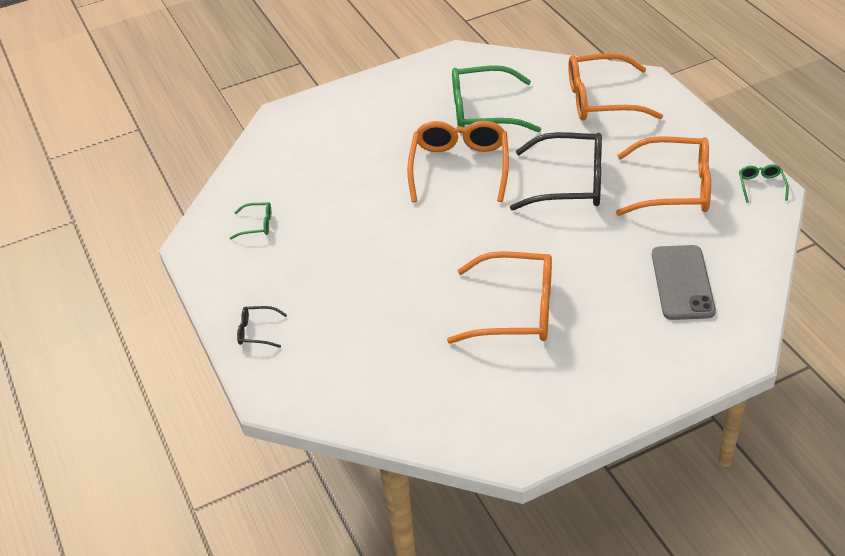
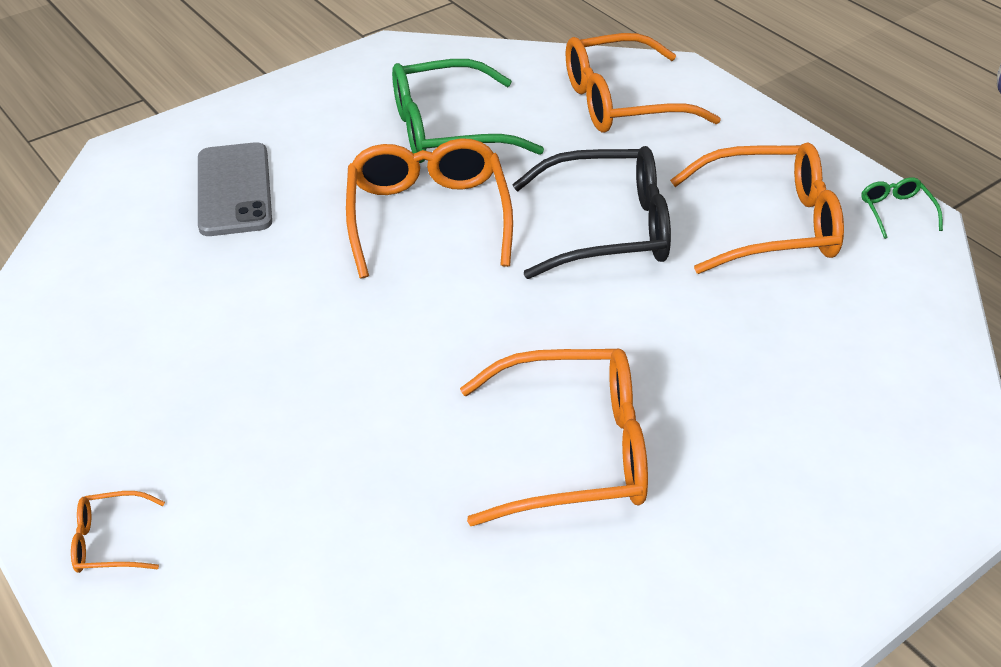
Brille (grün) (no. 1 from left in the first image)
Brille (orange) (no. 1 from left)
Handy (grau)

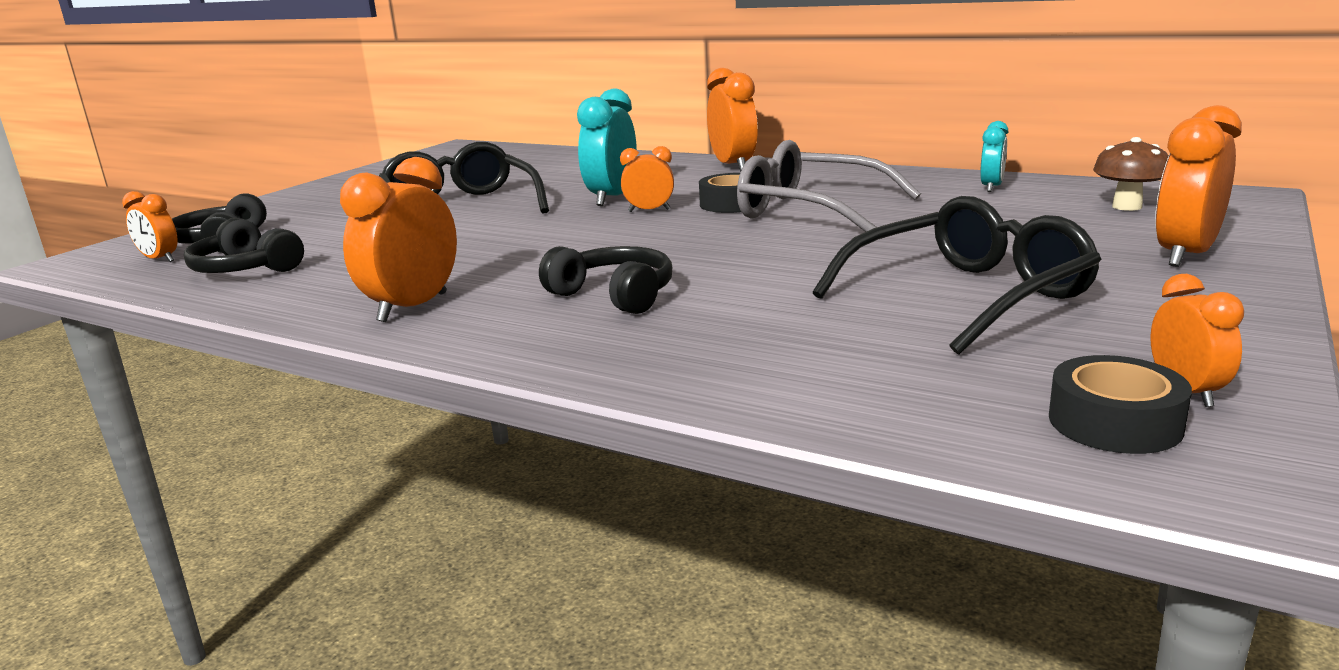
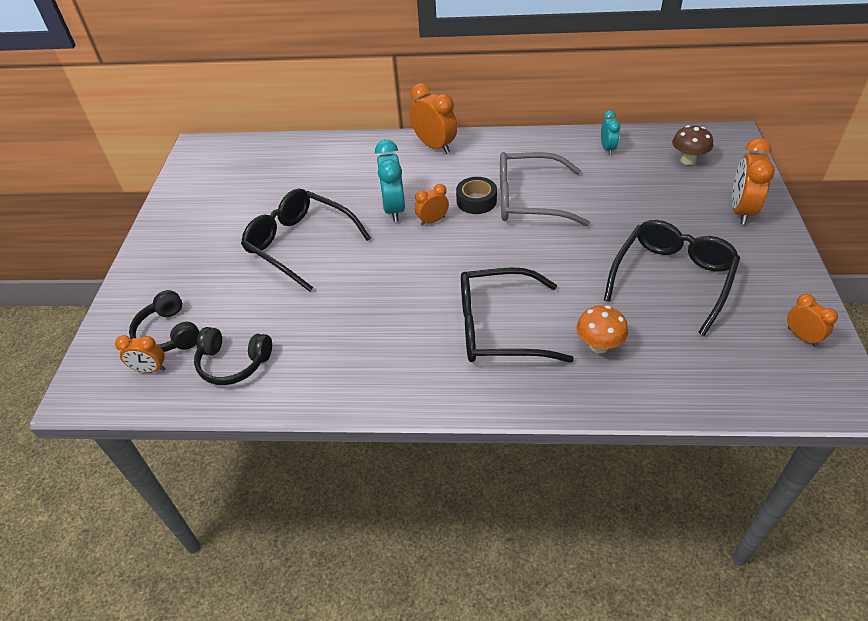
Wecker (orange) (no. 2 from left in the first image)
Brille (schwarz) (no. 2 from left)
Klebeband (schwarz) (no. 2 from left in the first image)
Pilz (orange)

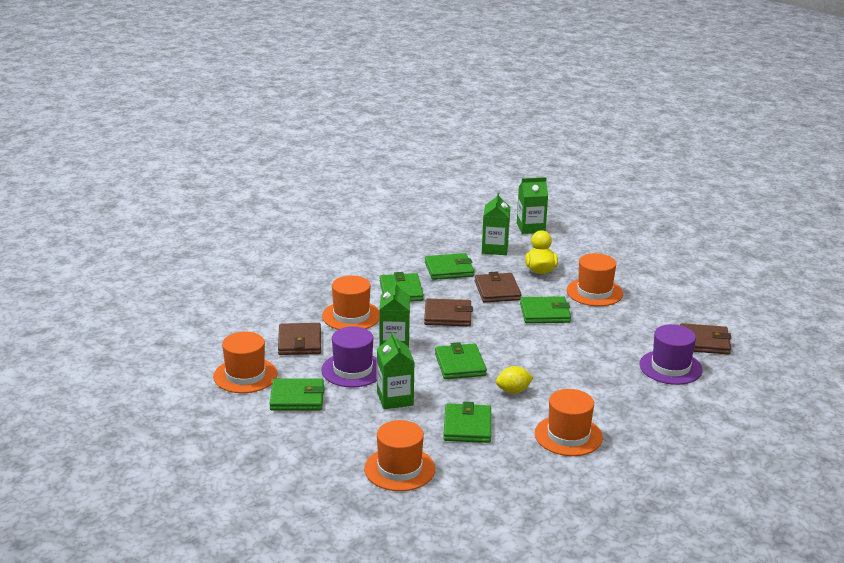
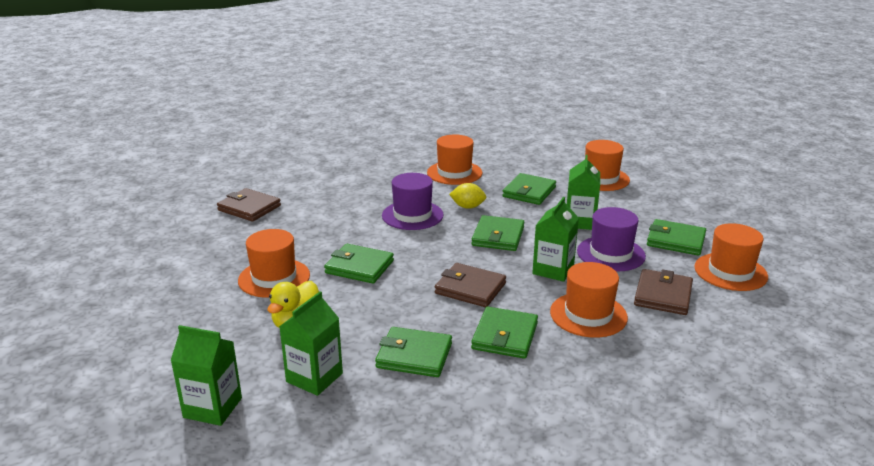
Geldbörse (braun) (no. 3 from left in the first image)
Hut (lila) (no. 1 from left)

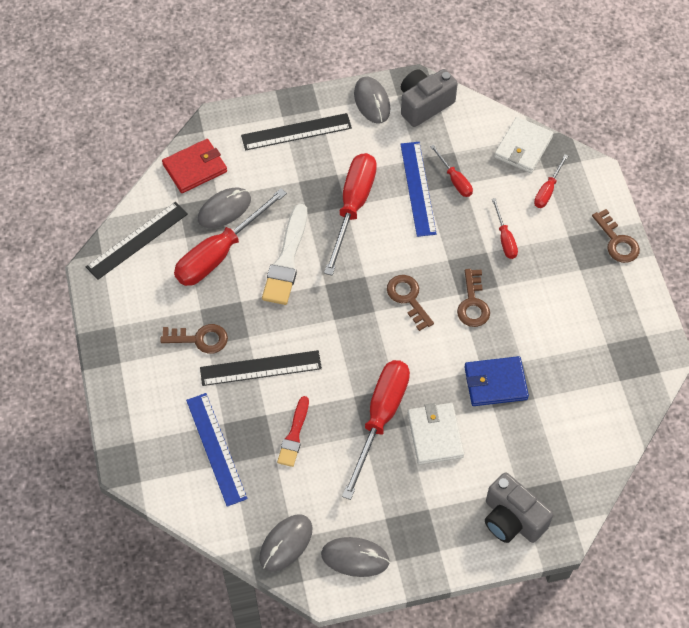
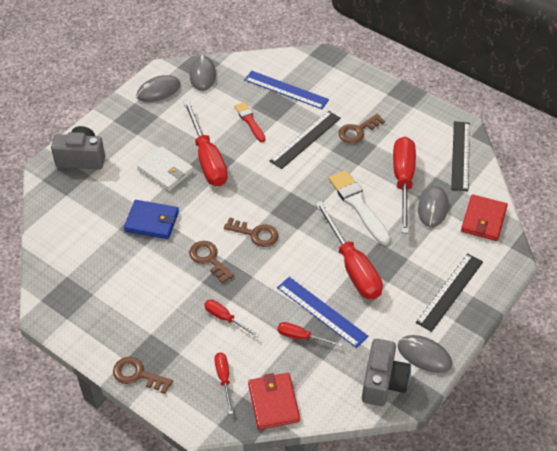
Geldbörse (blau)
Geldbörse (rot) (no. 1 from left)

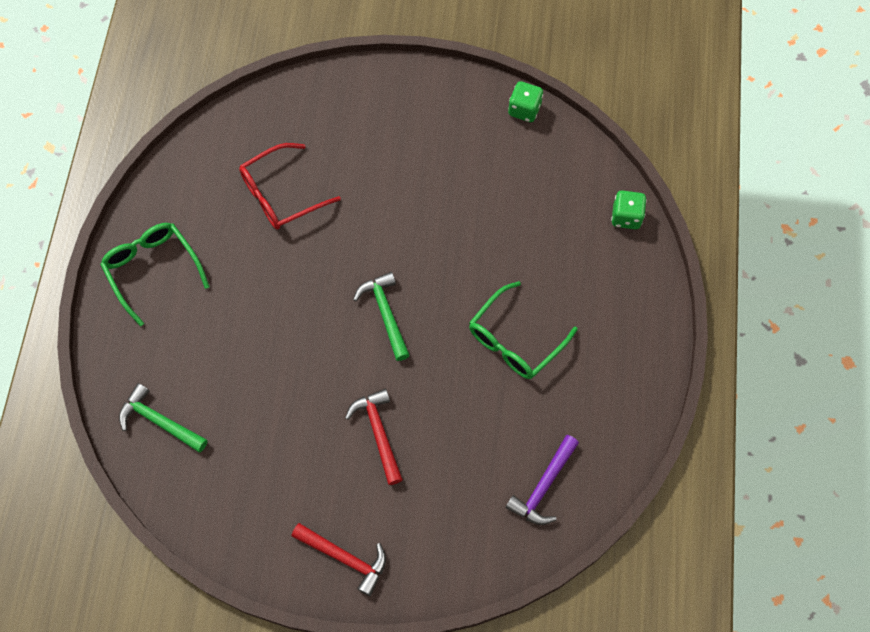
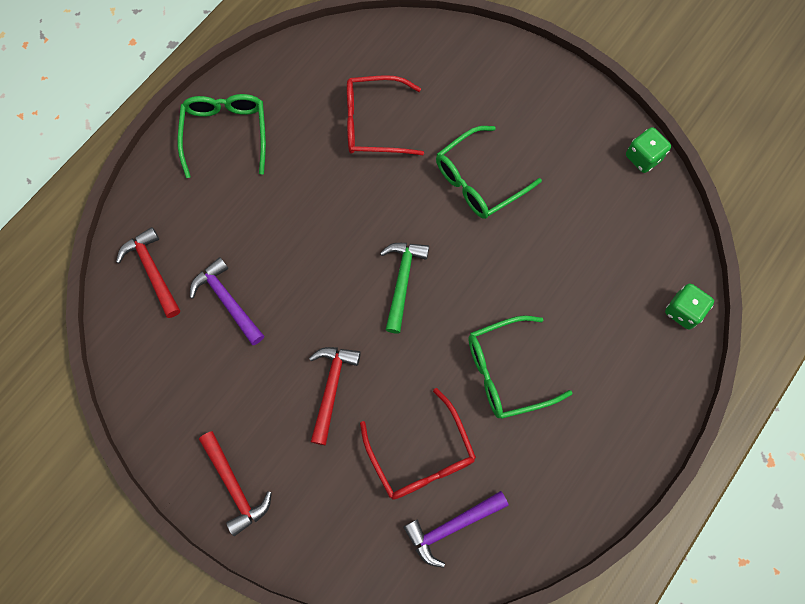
Hammer (rot) (no. 1 from left)
Hammer (lila) (no. 1 from left)
Brille (rot) (no. 2 from left)
Brille (grün) (no. 2 from left)

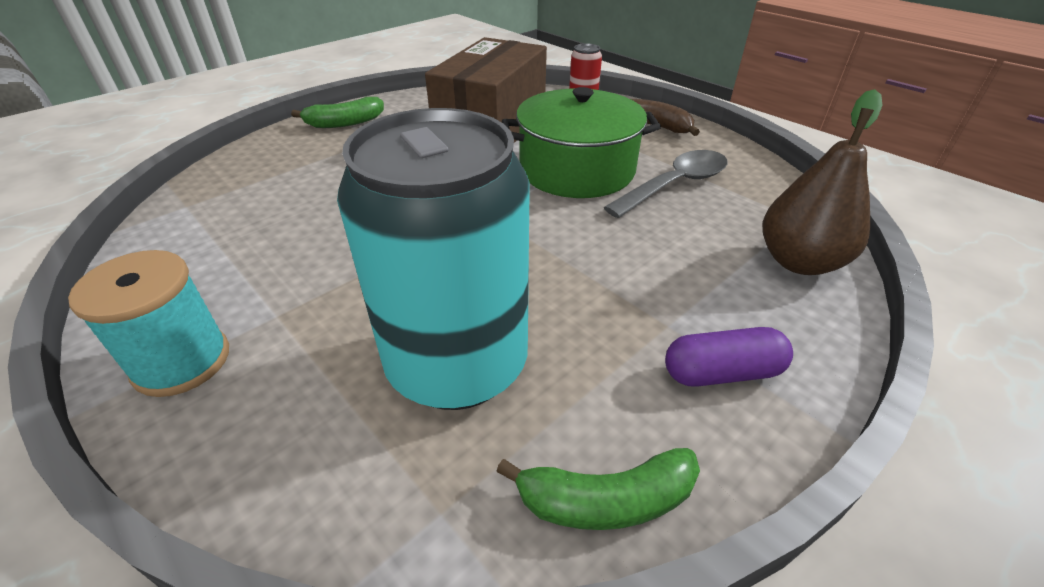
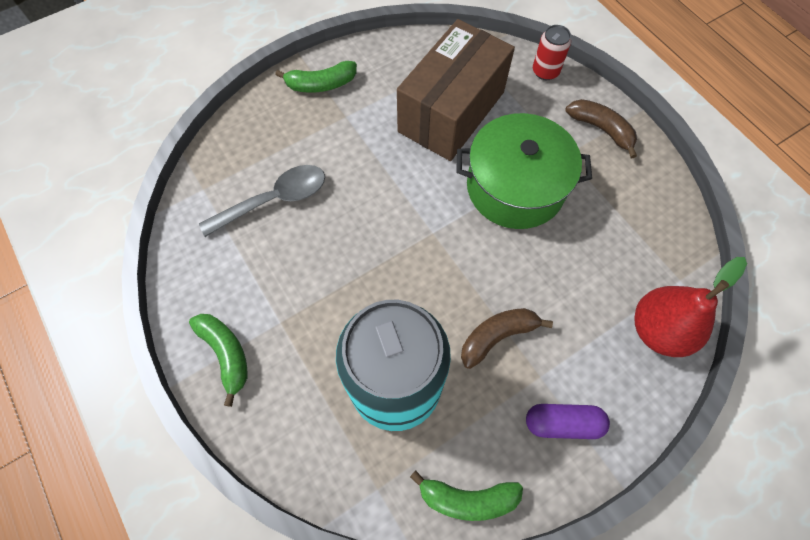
Banane (grün) (no. 1 from left)
Löffel (grau)
Birne (rot)
Banane (braun) (no. 1 from left)

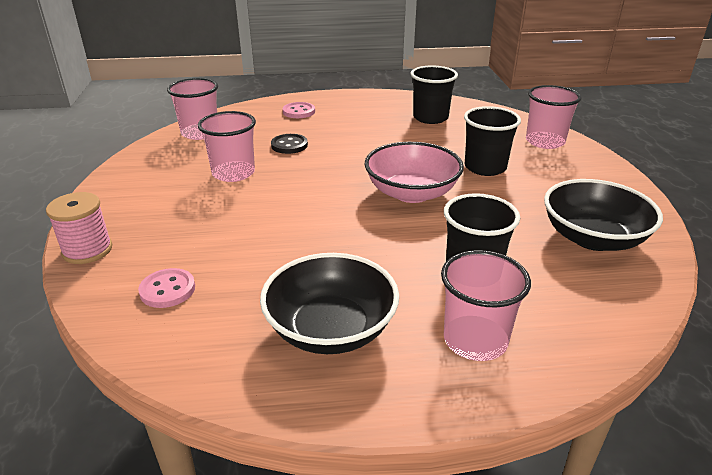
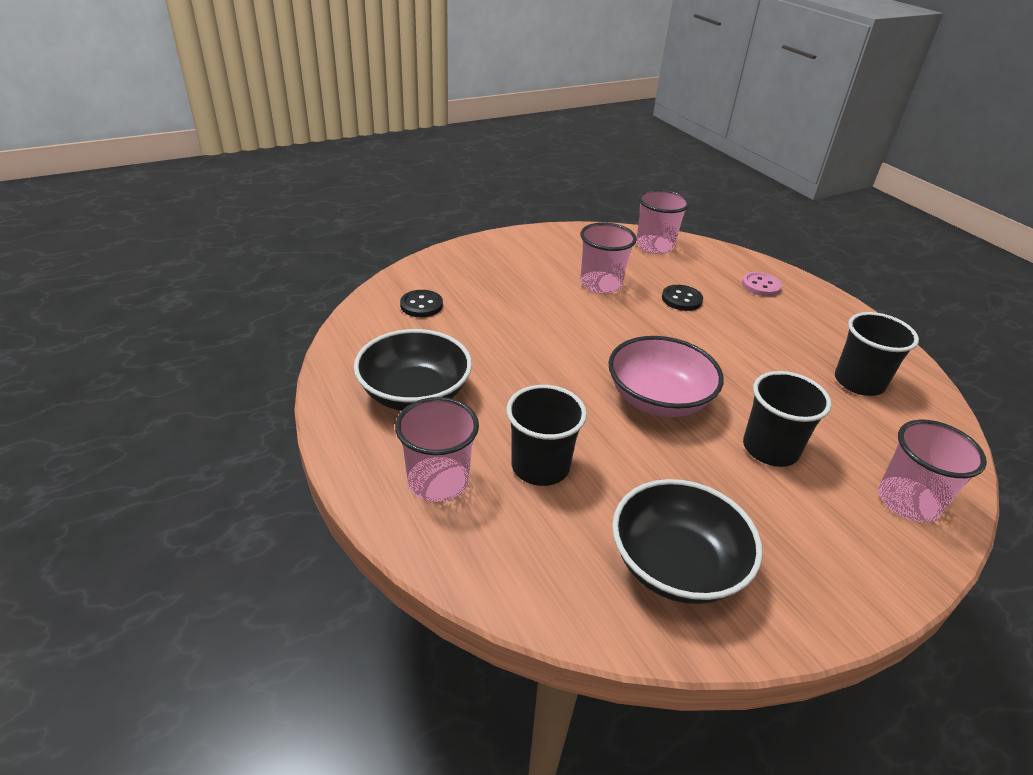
Garnrolle (rosa)
Knopf (schwarz) (no. 1 from left)

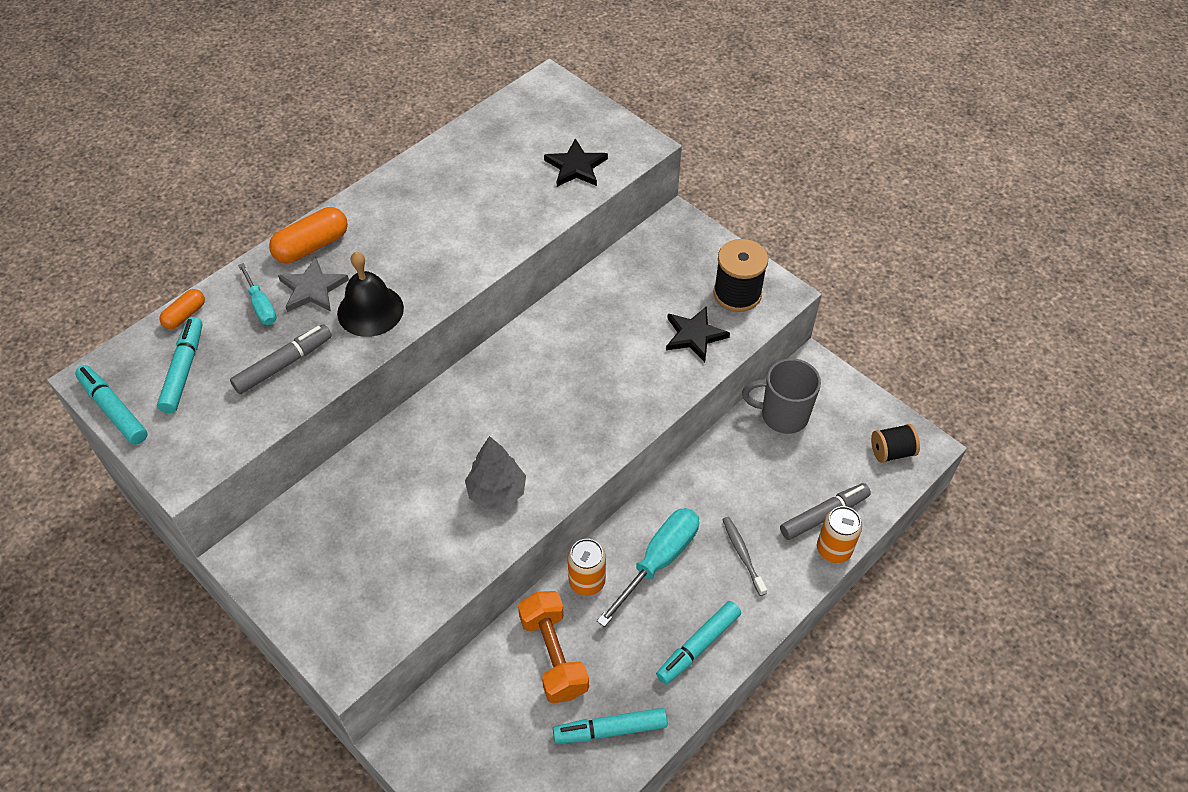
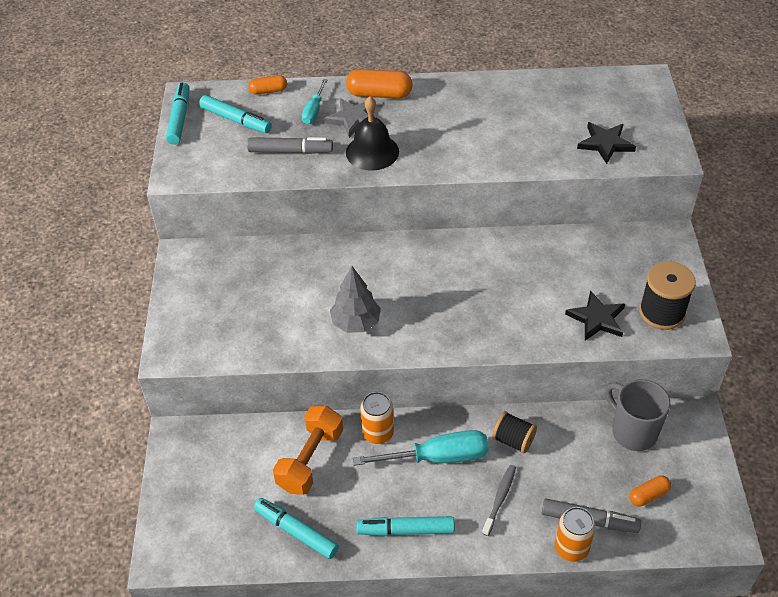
Filzstift (türkis) (no. 2 from left)
Garnrolle (schwarz) (no. 1 from left)
Kapsel (orange) (no. 3 from left)

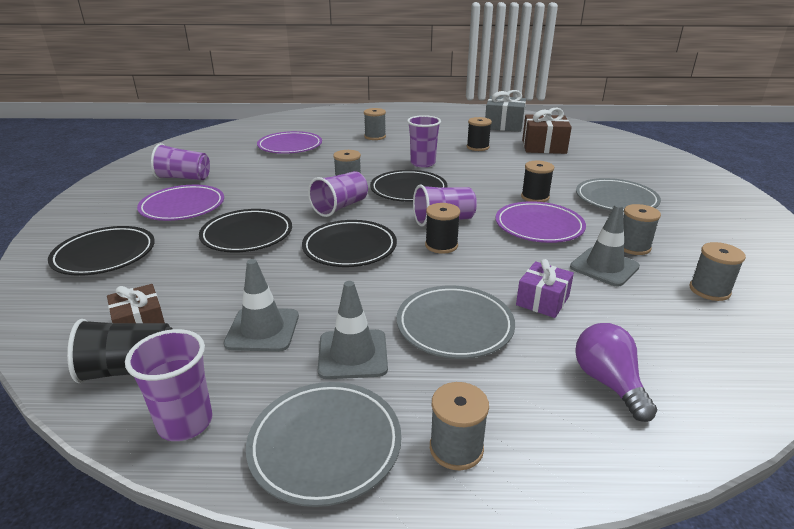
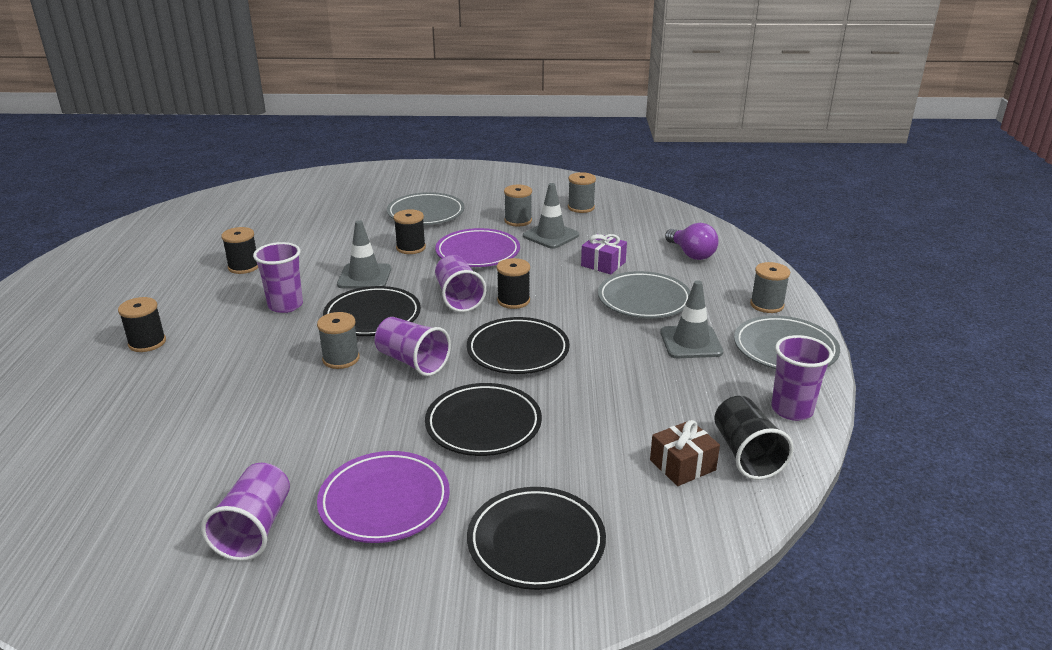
Leitkegel (grau) (no. 1 from left)
Teller (lila) (no. 2 from left in the first image)
Garnrolle (schwarz) (no. 1 from left)
Geschenk (grau)
Geschenk (braun) (no. 2 from left in the first image)
Glühbirne (lila)

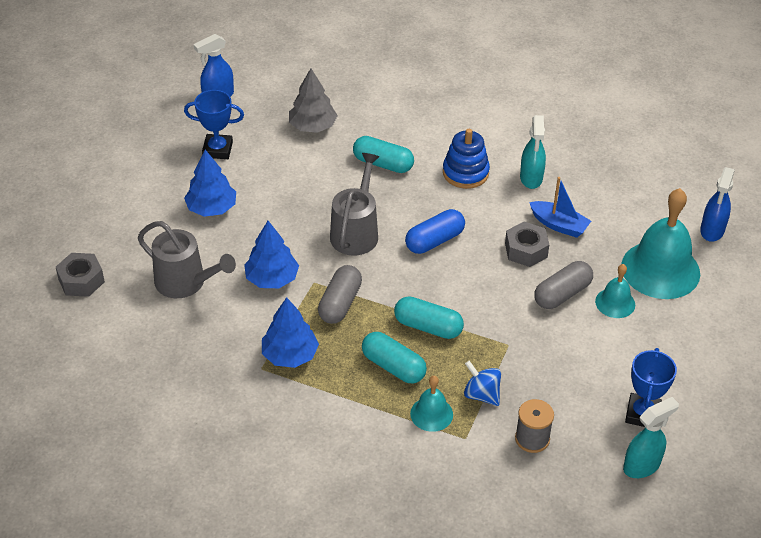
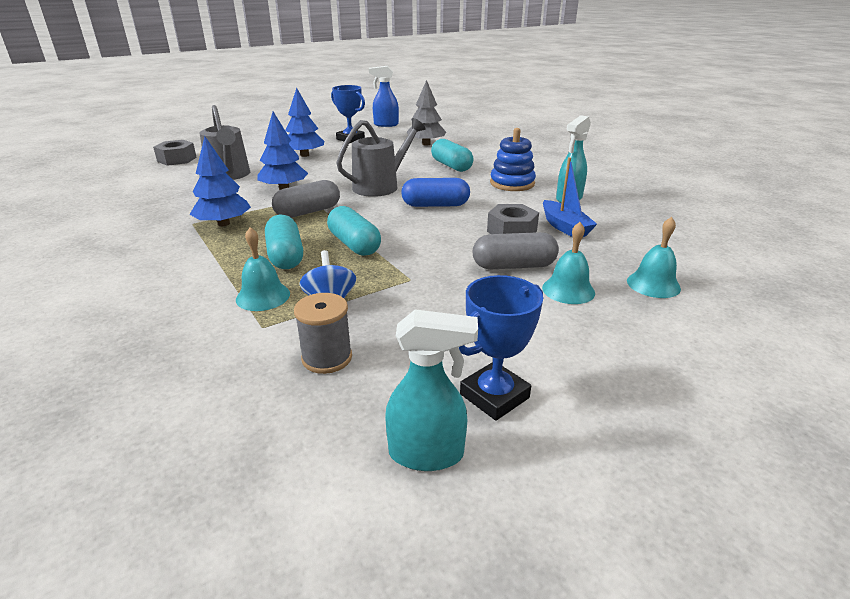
Glocke (türkis) (no. 3 from left)
Sprühflasche (blau) (no. 2 from left in the first image)

